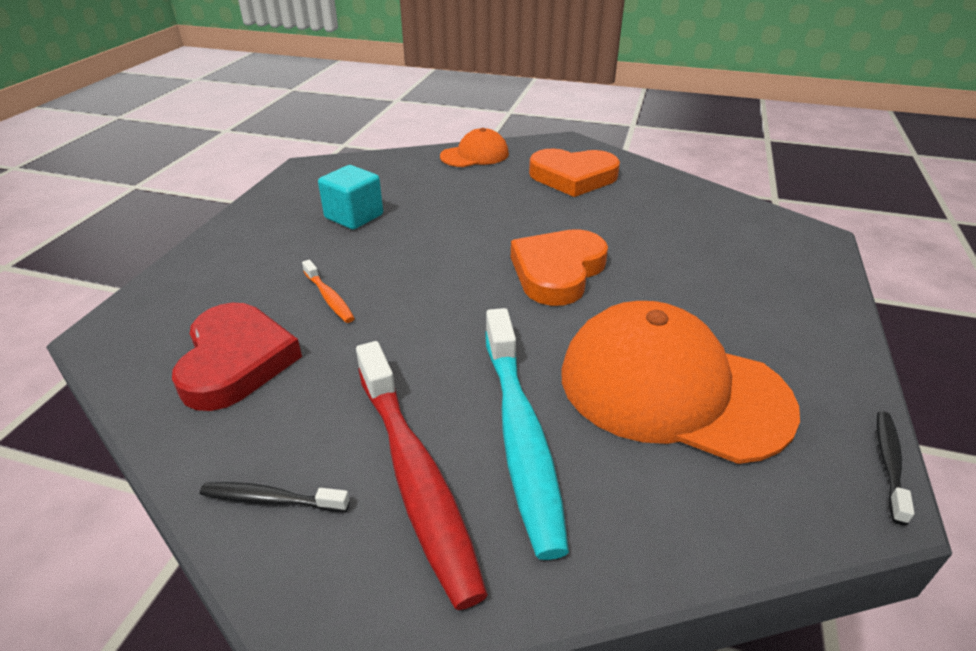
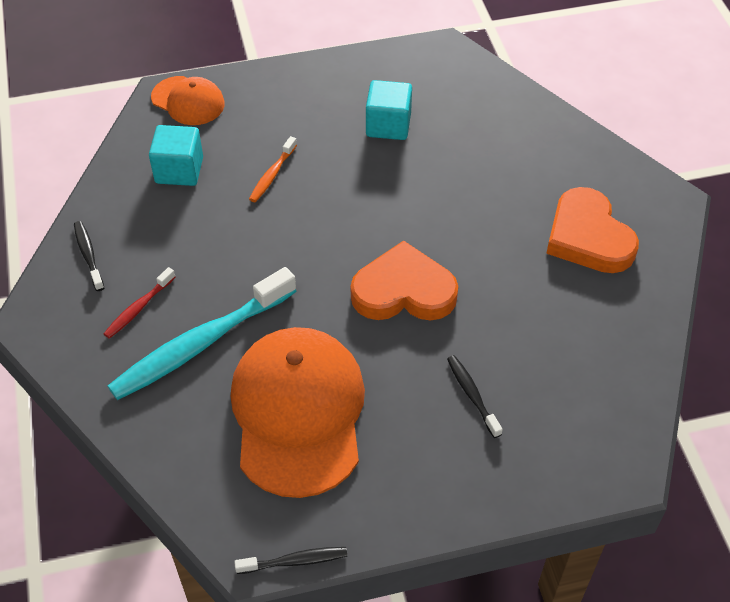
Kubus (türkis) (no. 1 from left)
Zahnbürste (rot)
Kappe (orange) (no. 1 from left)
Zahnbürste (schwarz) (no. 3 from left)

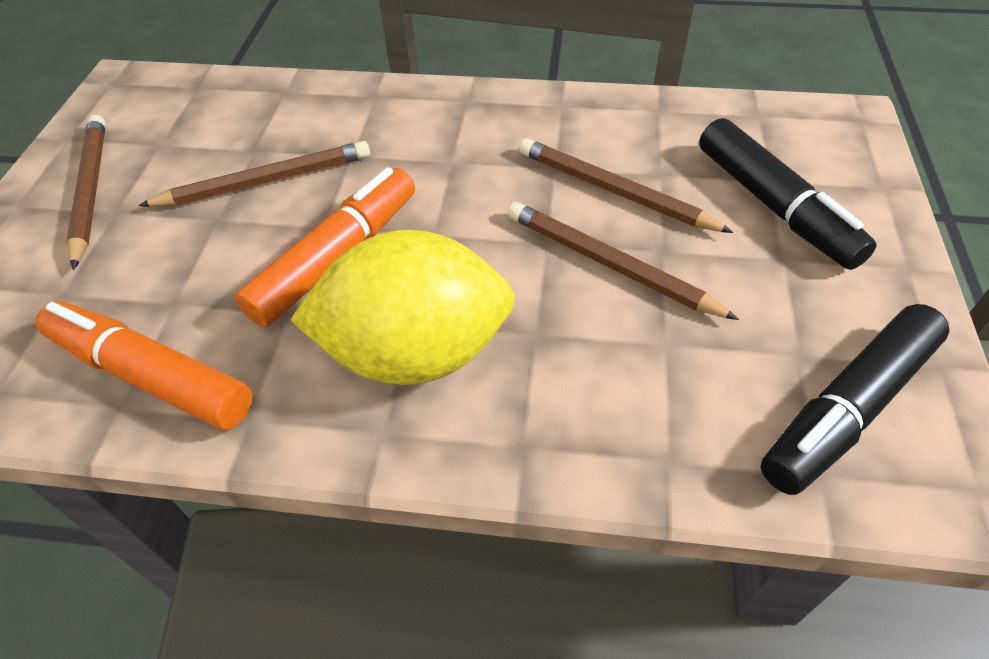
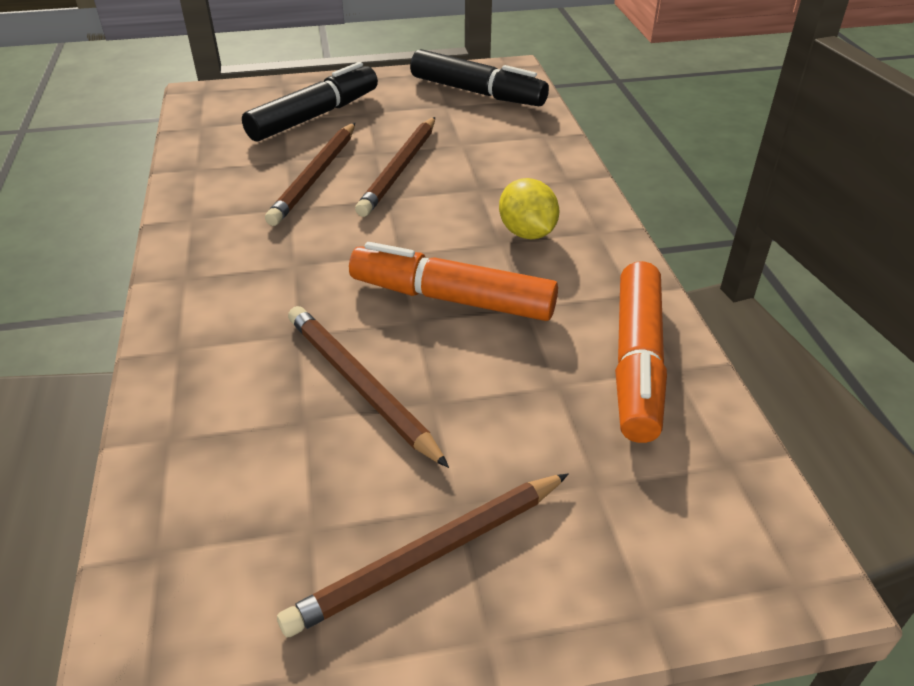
Zitrone (gelb)

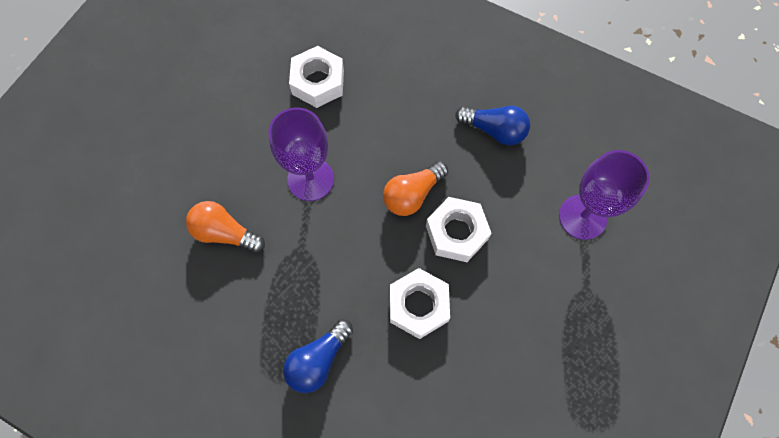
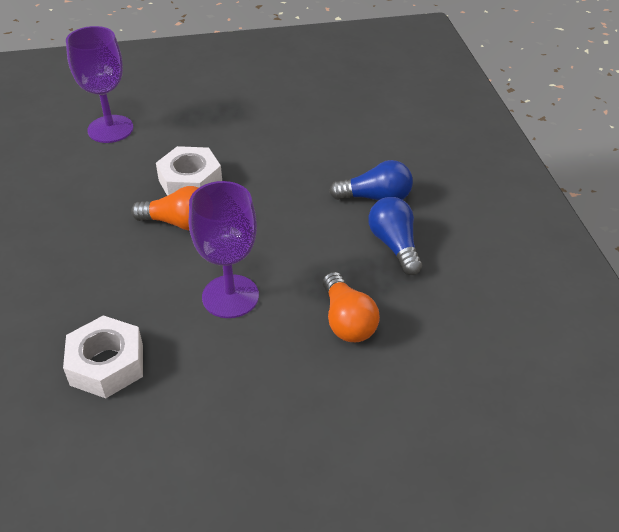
Sechskantmutter (weiß) (no. 2 from left in the first image)
Glühbirne (blau) (no. 2 from left)

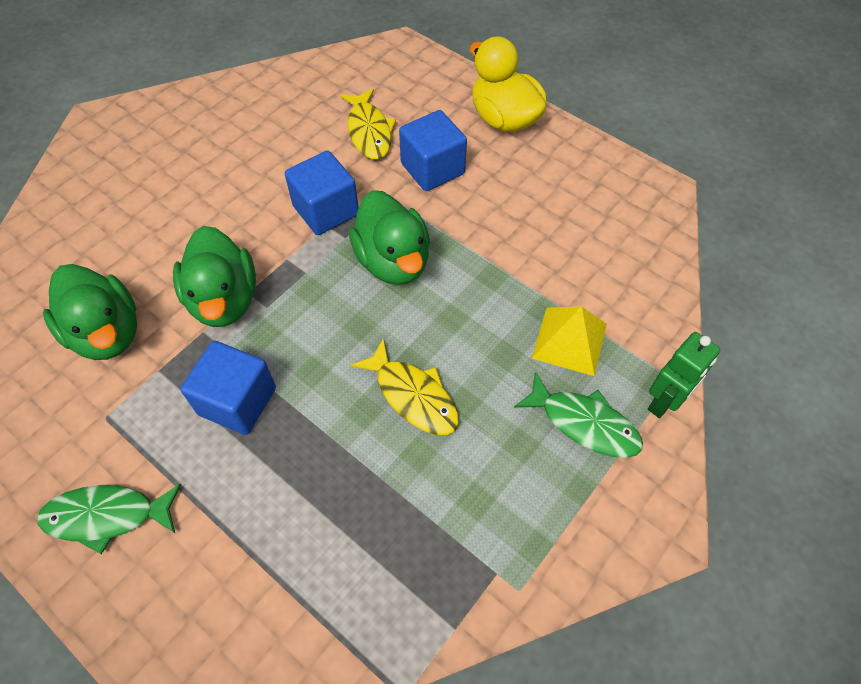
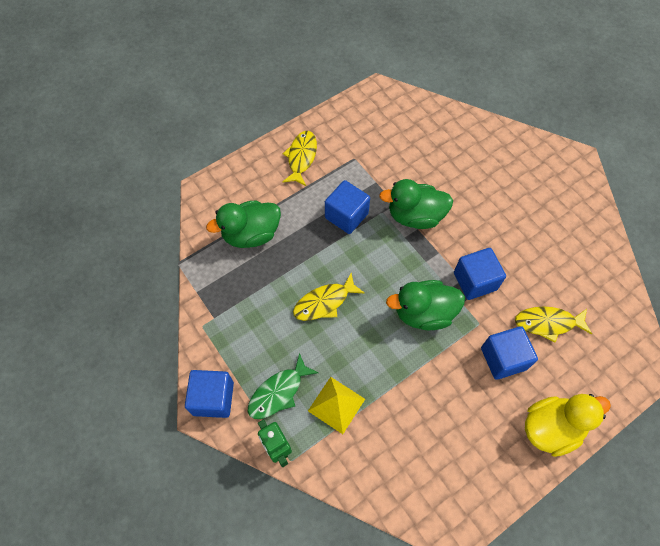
Fisch (gelb) (no. 1 from left)
Ente (grün) (no. 1 from left)
Kubus (blau) (no. 1 from left)

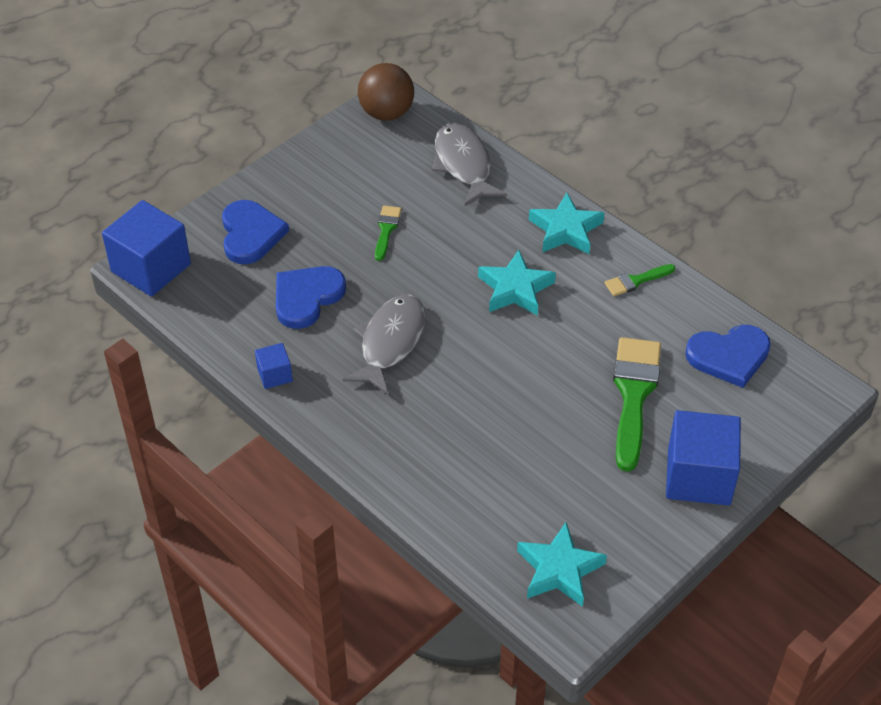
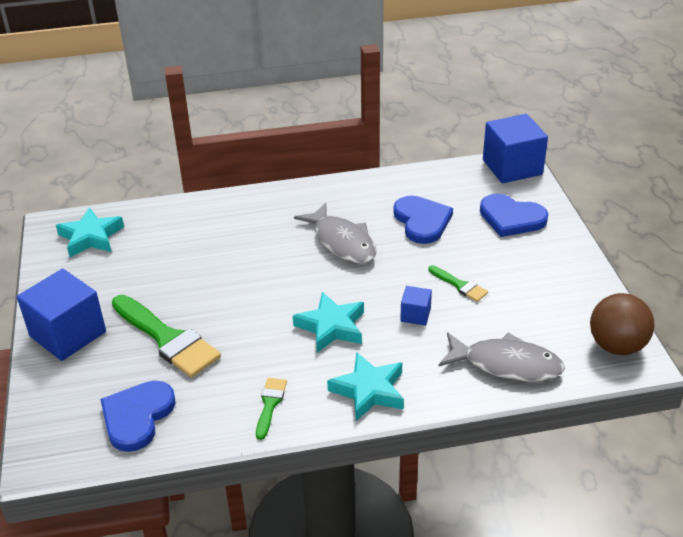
Kubus (blau) (no. 2 from left)

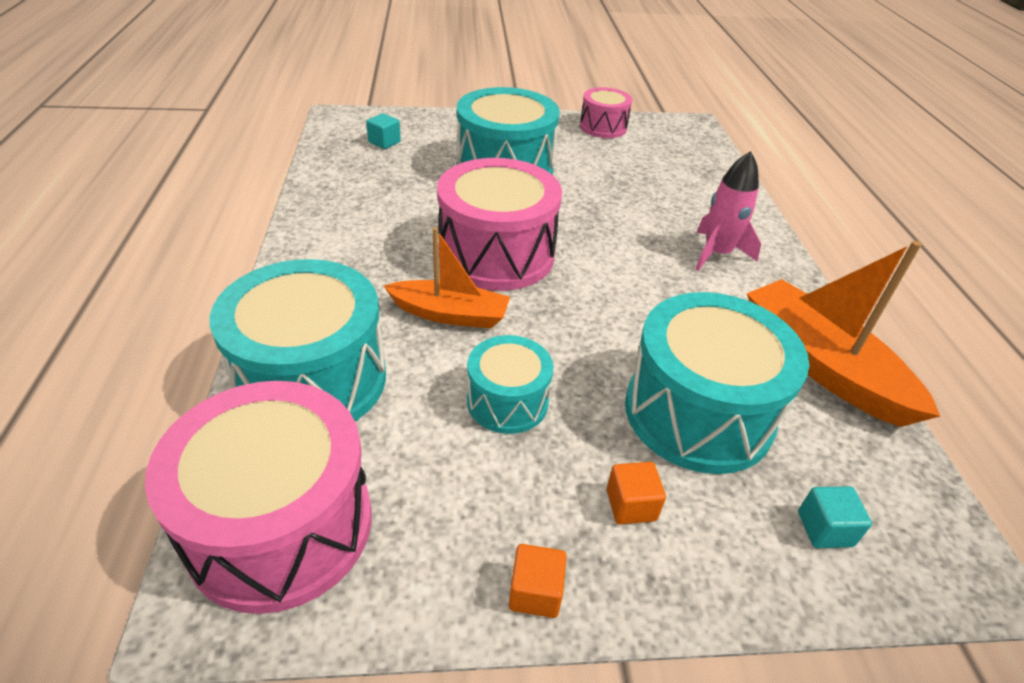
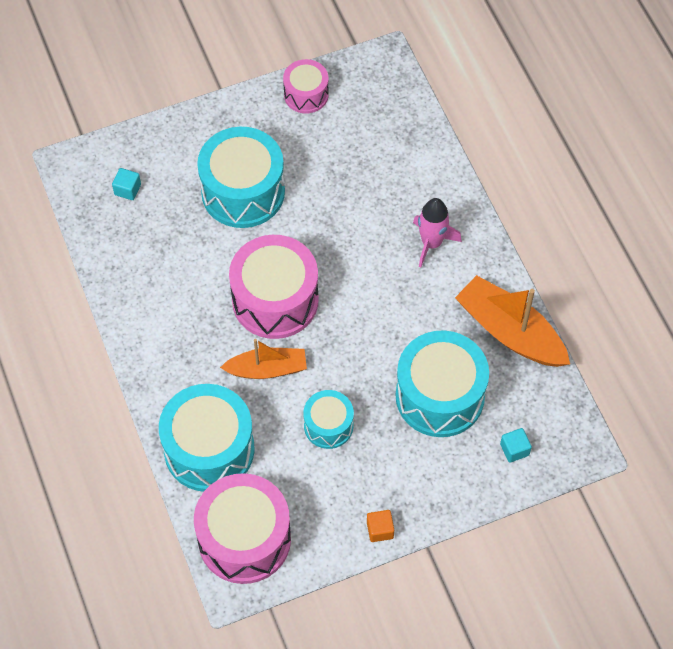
Kubus (orange) (no. 2 from left in the first image)

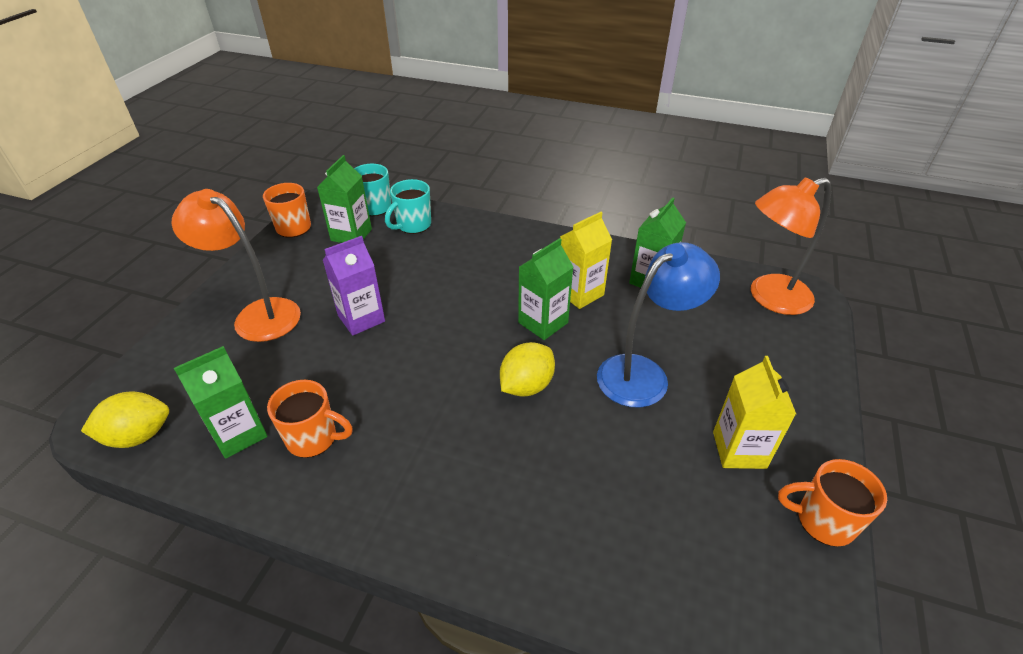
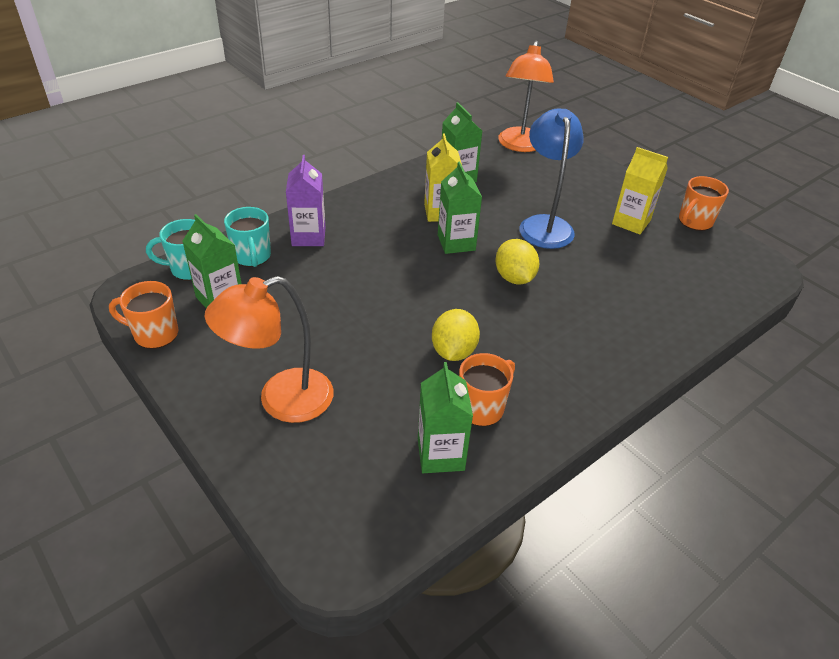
Zitrone (gelb) (no. 1 from left)
Getränkekarton (lila)

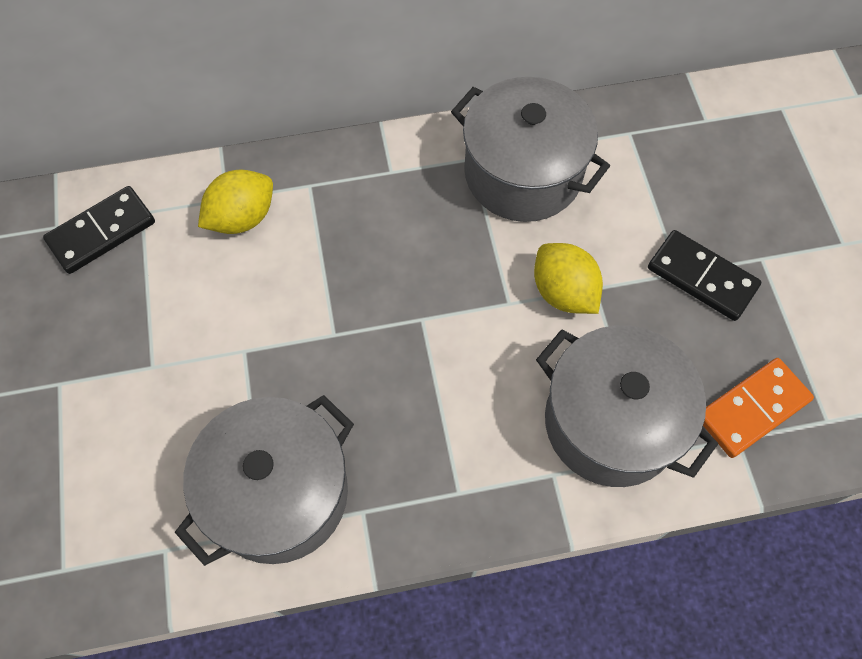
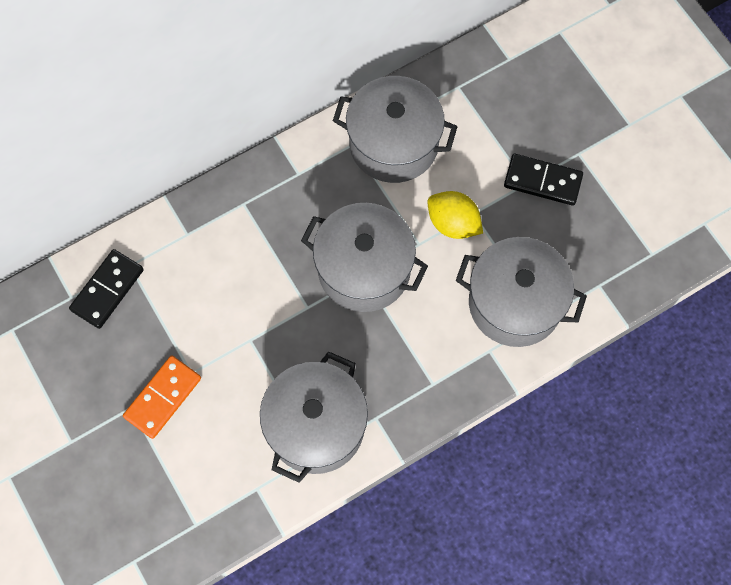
Zitrone (gelb) (no. 1 from left in the first image)
Dominostein (orange)
Kochtopf (grau) (no. 2 from left)

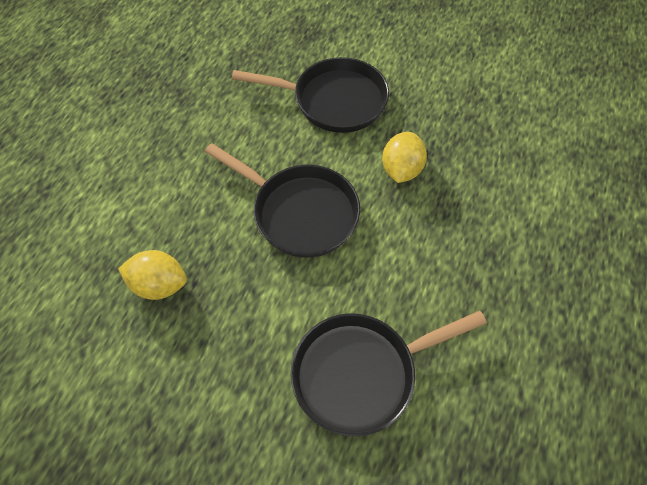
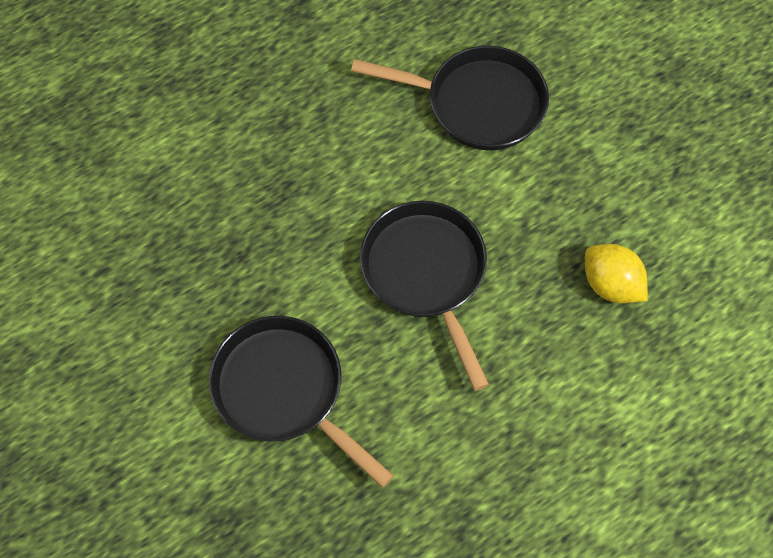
Zitrone (gelb) (no. 2 from left in the first image)

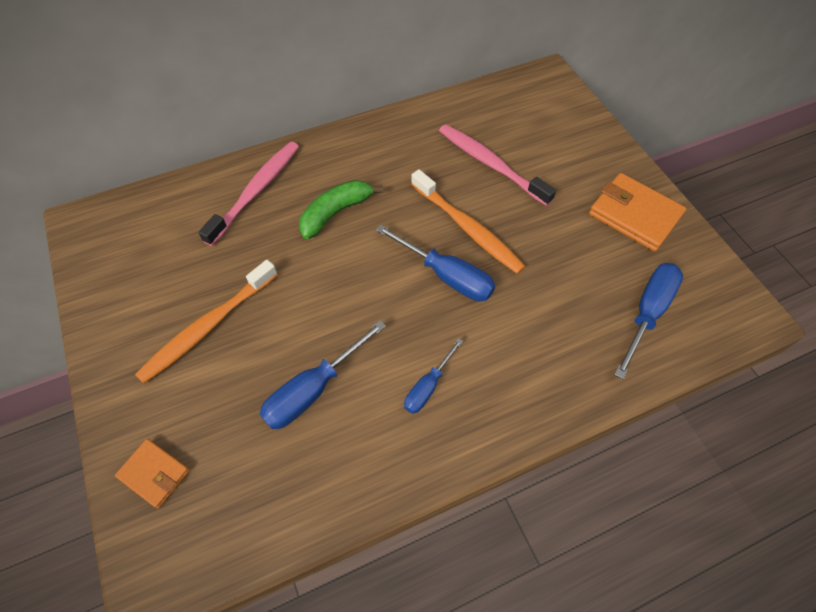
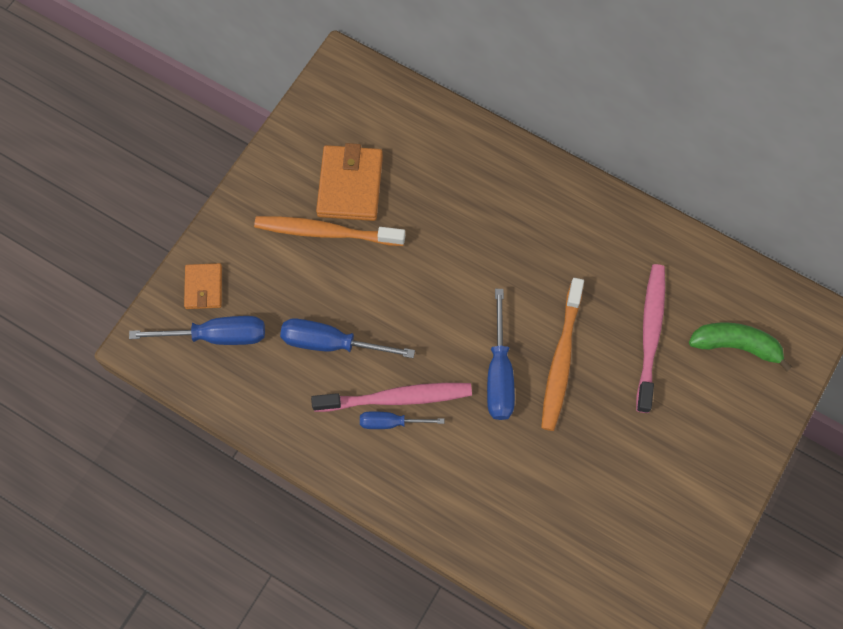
Zahnbürste (rosa) (no. 1 from left)
Banane (grün)
Geldbörse (orange) (no. 2 from left)
Schraubenzieher (blau) (no. 1 from left)

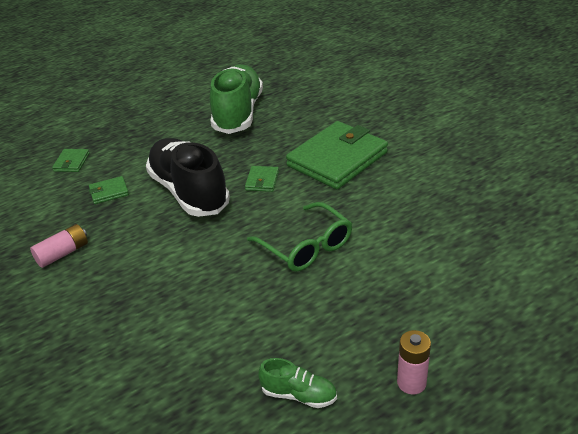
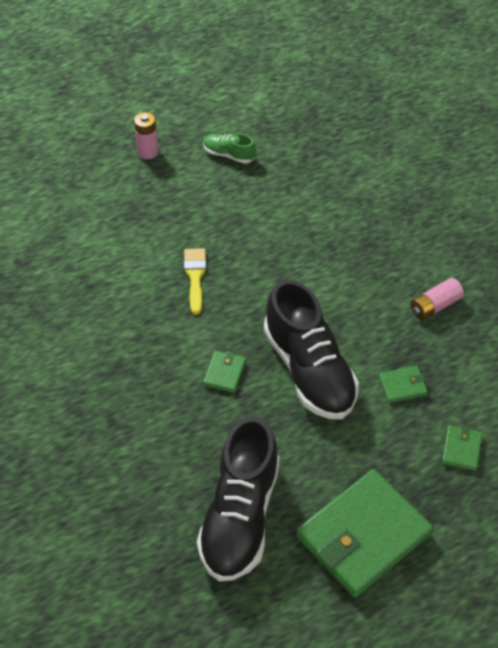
Schuh (schwarz) (no. 1 from left)
Pinsel (gelb)
Geldbörse (grün) (no. 2 from left)

